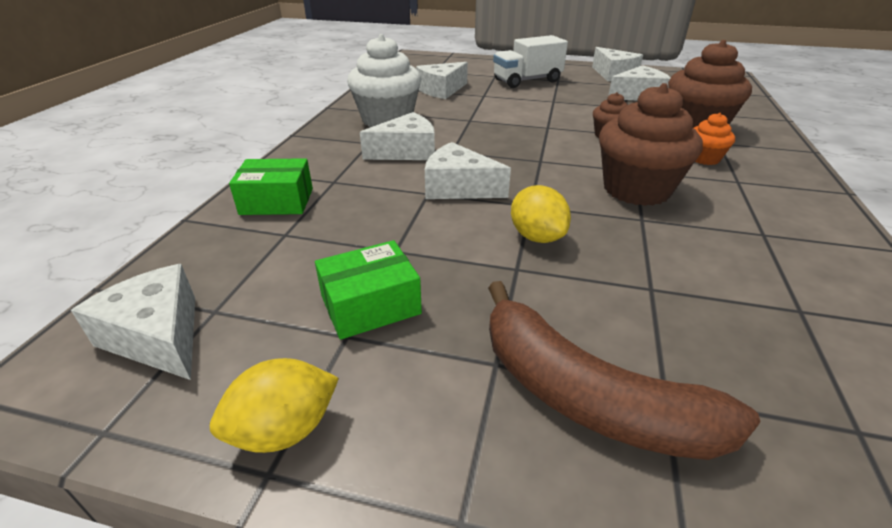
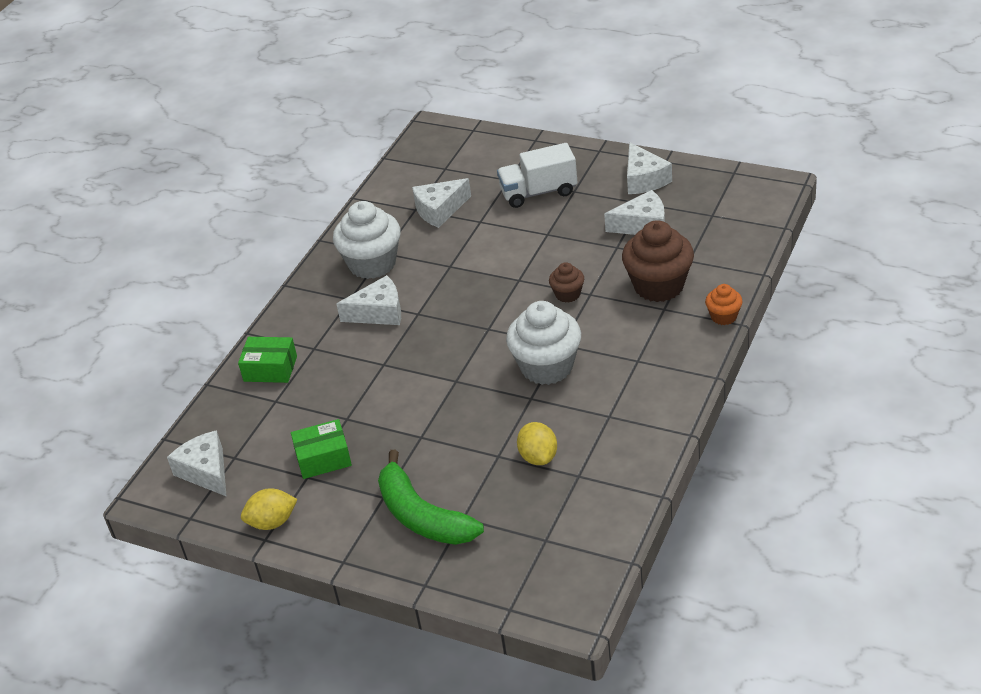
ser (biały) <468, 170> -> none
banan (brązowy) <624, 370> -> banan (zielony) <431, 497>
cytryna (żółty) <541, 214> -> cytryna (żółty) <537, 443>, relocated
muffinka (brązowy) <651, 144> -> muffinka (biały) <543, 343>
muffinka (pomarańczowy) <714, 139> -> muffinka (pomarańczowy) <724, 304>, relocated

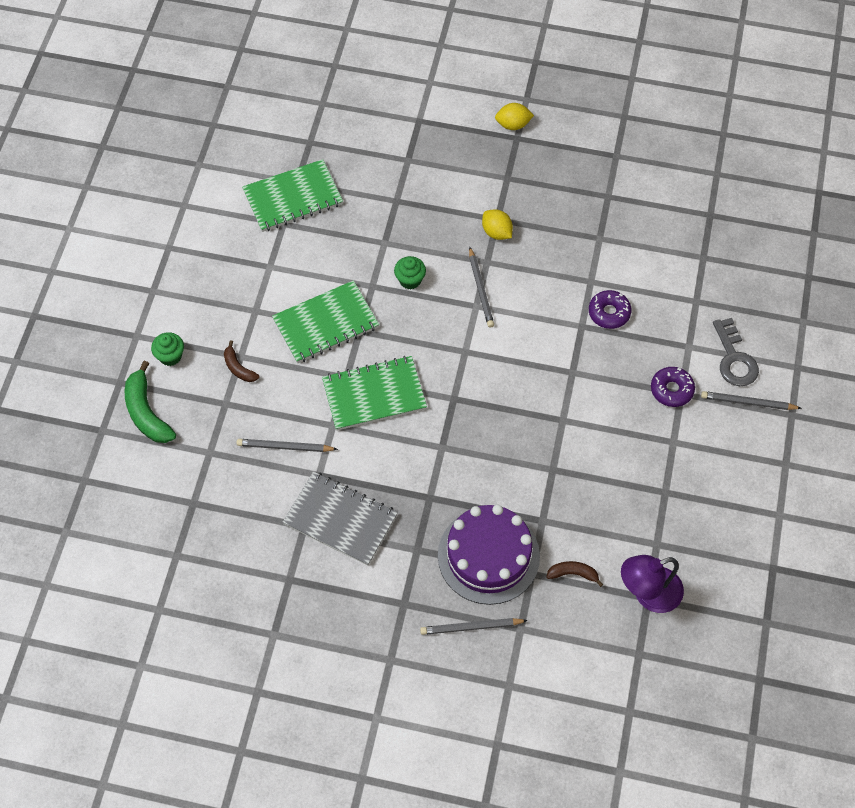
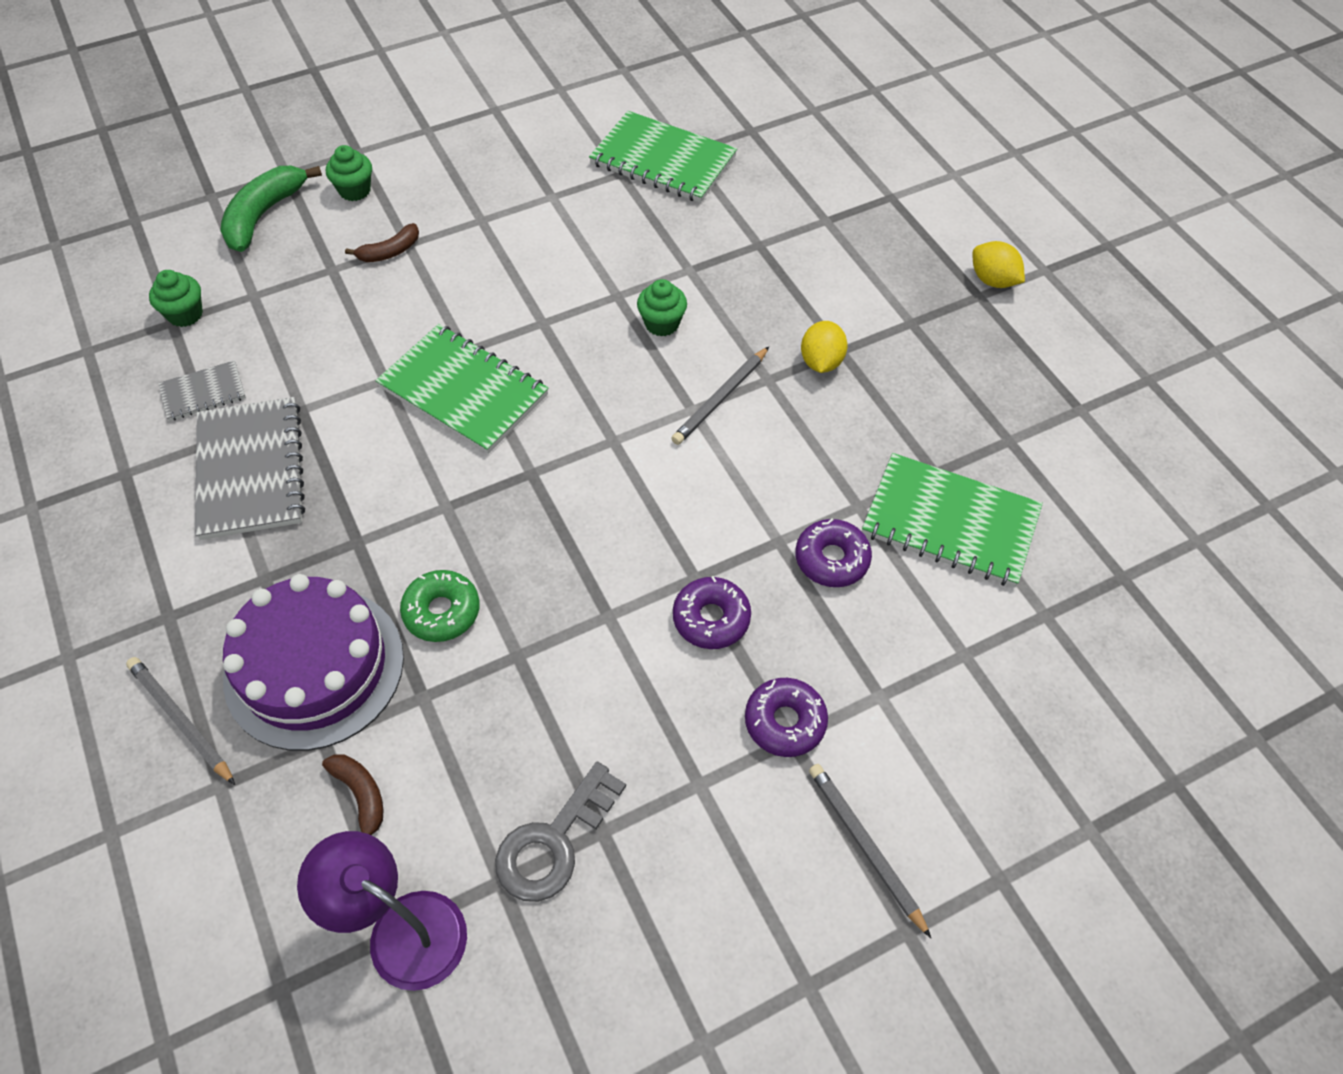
banan (brązowy) <242, 361> -> banan (brązowy) <382, 242>, 135 degrees counterclockwise
ołówek (szary) <287, 445> -> none
zeszyt (zielony) <325, 321> -> zeszyt (zielony) <952, 520>, relocated
klucz (szary) <736, 352> -> klucz (szary) <560, 832>, relocated
none -> muffinka (zielony) <176, 298>
none -> zeszyt (szary) <202, 390>
none -> donut (zielony) <440, 606>
none -> donut (fioletowy) <712, 612>

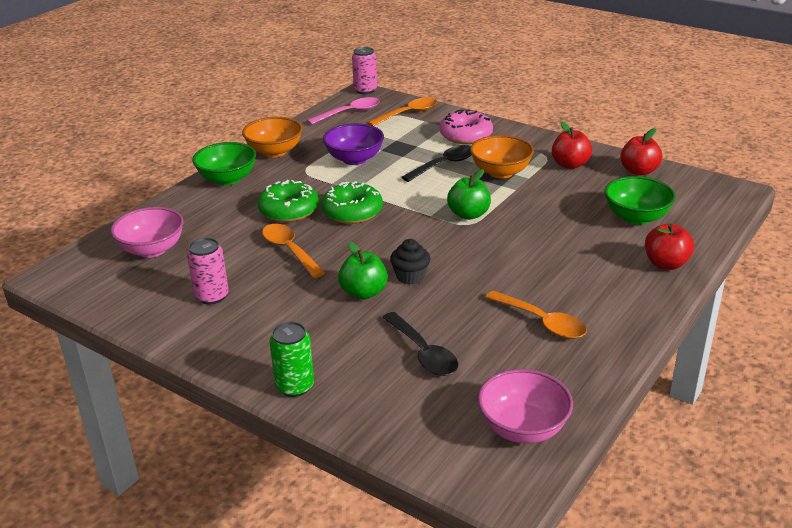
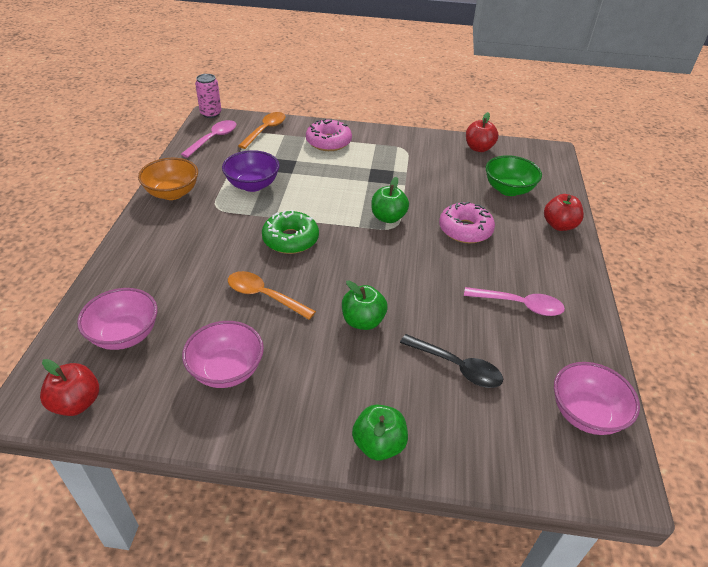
puszka (różowy) <208, 271> -> miska (różowy) <223, 354>
miska (zielony) <224, 163> -> none
donut (zielony) <288, 201> -> none
puszka (zielony) <291, 359> -> jabłko (zielony) <380, 432>
muffinka (czarny) <410, 262> -> none
łyżka (czarny) <437, 163> -> none
miska (pomarańczowy) <502, 157> -> none
łyżka (pomarańczowy) <536, 314> -> łyżka (różowy) <514, 301>
jabłko (czerwony) <572, 145> -> jabłko (czerwony) <69, 387>, relocated
none -> donut (różowy) <467, 222>

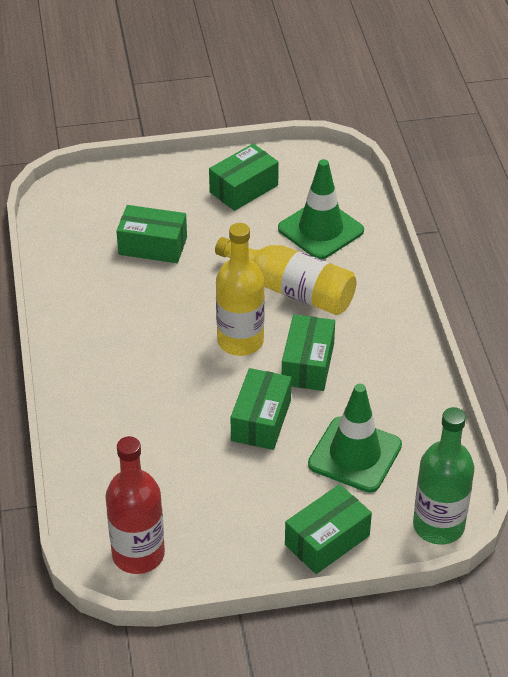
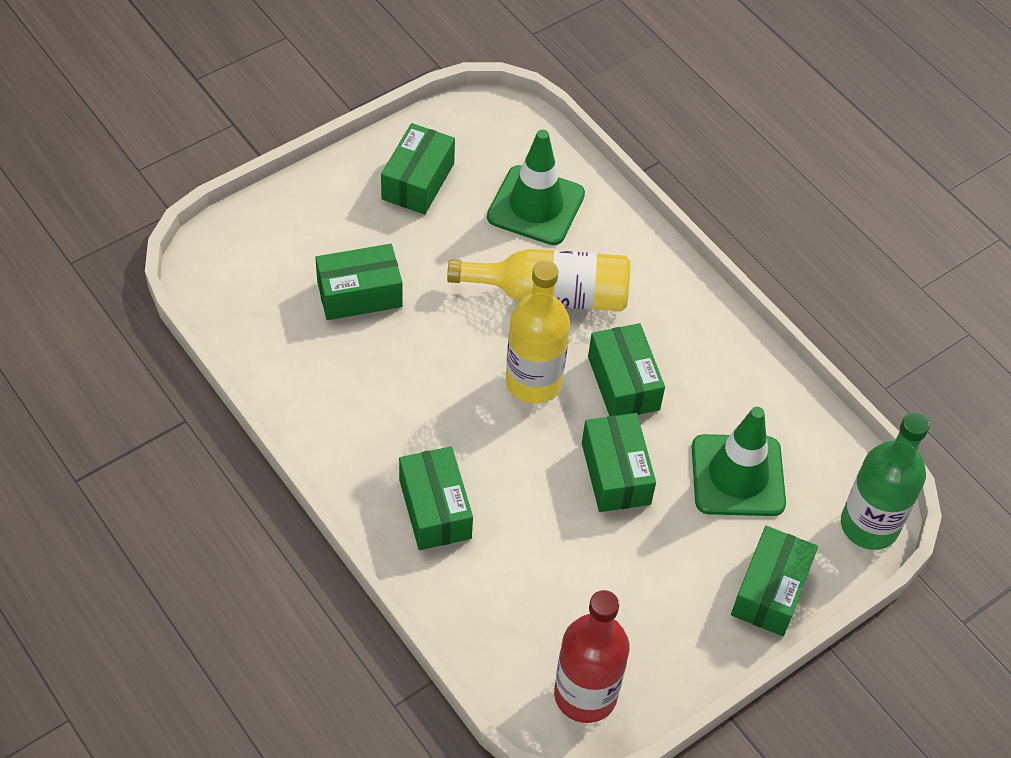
none -> pudełko (zielony) <436, 498>

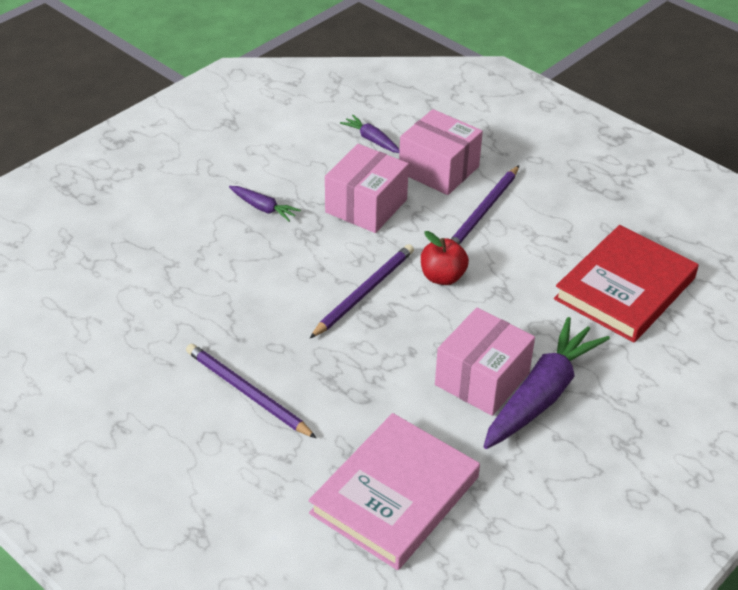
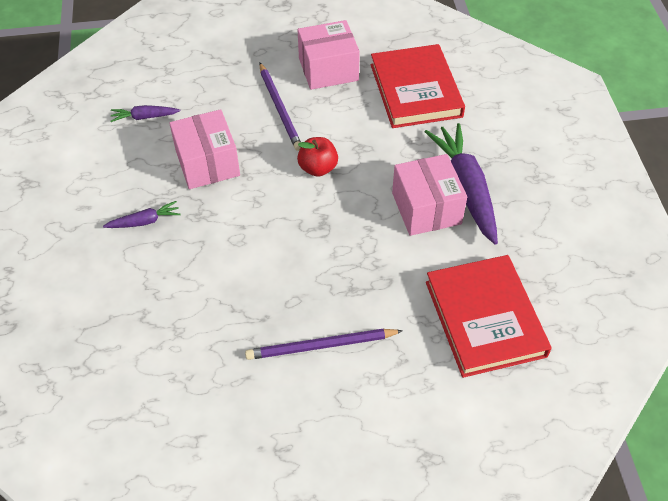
książka (różowy) <394, 491> -> książka (czerwony) <489, 316>
ołówek (fioletowy) <362, 291> -> none
pudełko (różowy) <441, 152> -> pudełko (różowy) <329, 55>, relocated

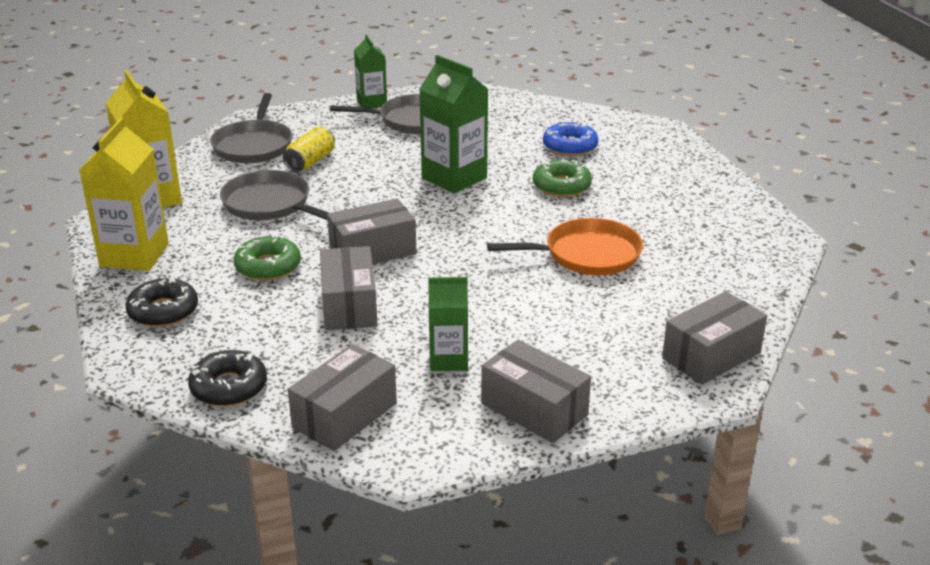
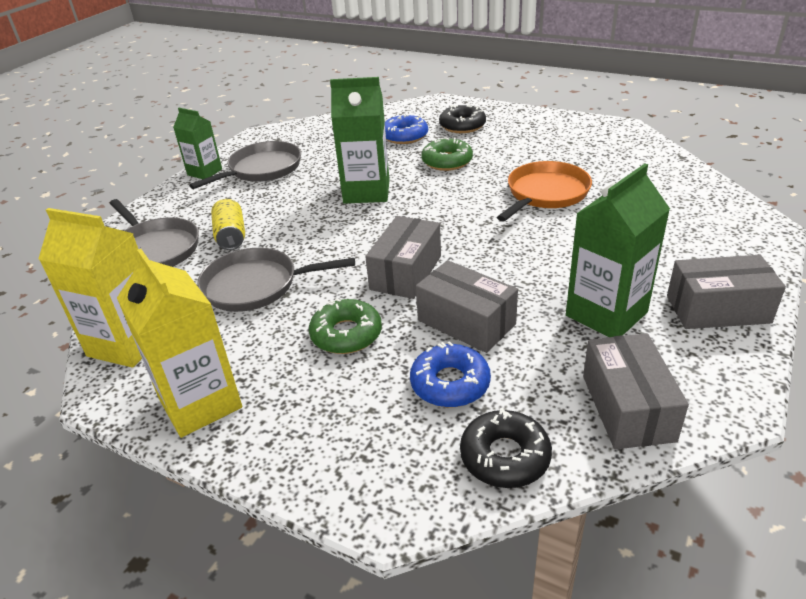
donut (czarny) <162, 301> -> donut (czarny) <462, 118>, relocated
karton mleka (zielony) <448, 324> -> karton mleka (zielony) <618, 250>, x1.62
pudełko (szary) <714, 338> -> none
none -> donut (niebieski) <450, 374>

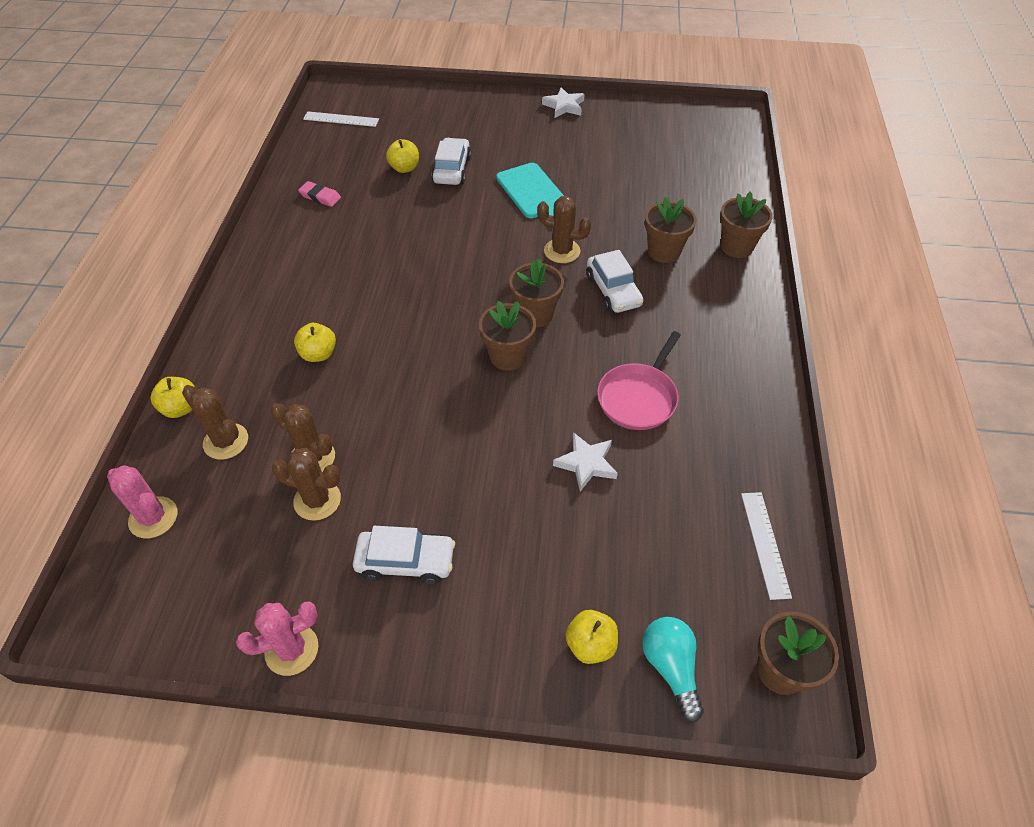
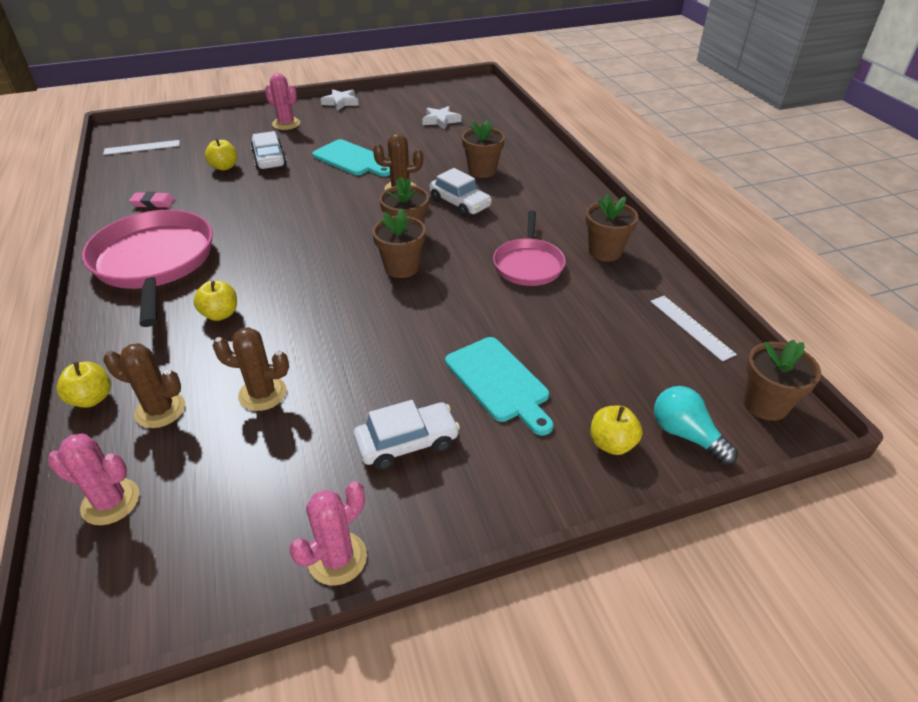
kaktus (brązowy) <306, 484> -> none
gwiazda (biały) <585, 461> -> gwiazda (biały) <441, 118>, relocated
doniczka (brązowy) <746, 225> -> doniczka (brązowy) <611, 227>, relocated
none -> patelnia (różowy) <147, 268>
none -> kaktus (różowy) <282, 101>
none -> deska do krojenia (turkusowy) <499, 386>

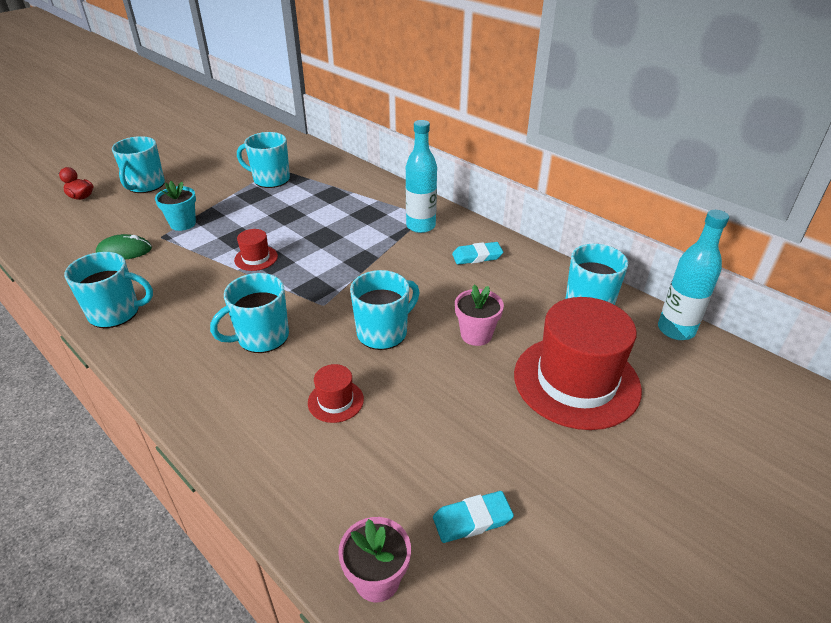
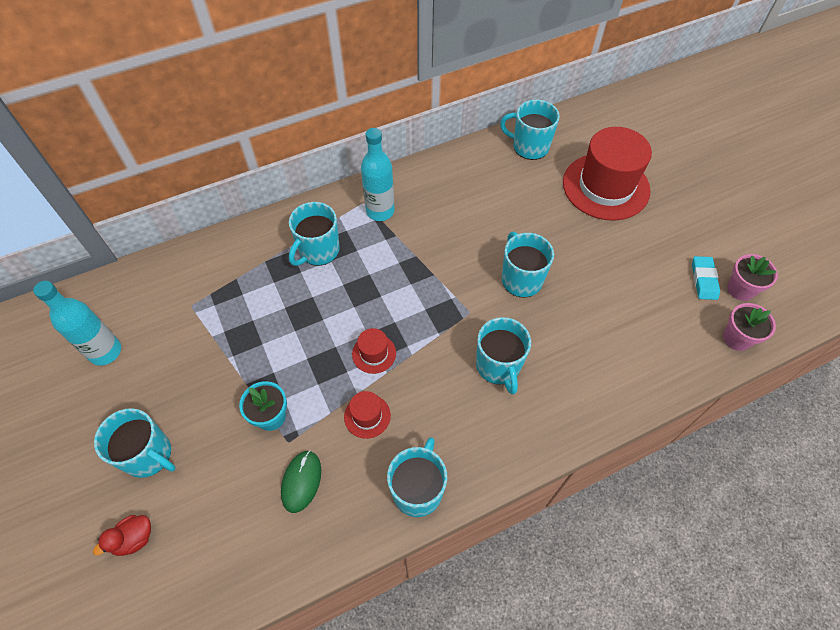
kubek (turkusowy) <263, 160> -> kubek (turkusowy) <314, 234>, relocated
kapelusz (czerwony) <336, 393> -> kapelusz (czerwony) <367, 415>, relocated
gumka do mazania (turkusowy) <477, 253> -> none
doniczka (różowy) <479, 315> -> doniczka (różowy) <752, 277>, relocated
butelka (turkusowy) <693, 275> -> butelka (turkusowy) <77, 323>, relocated

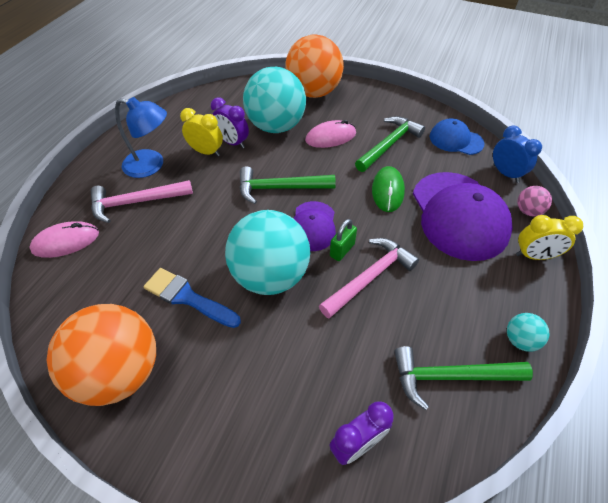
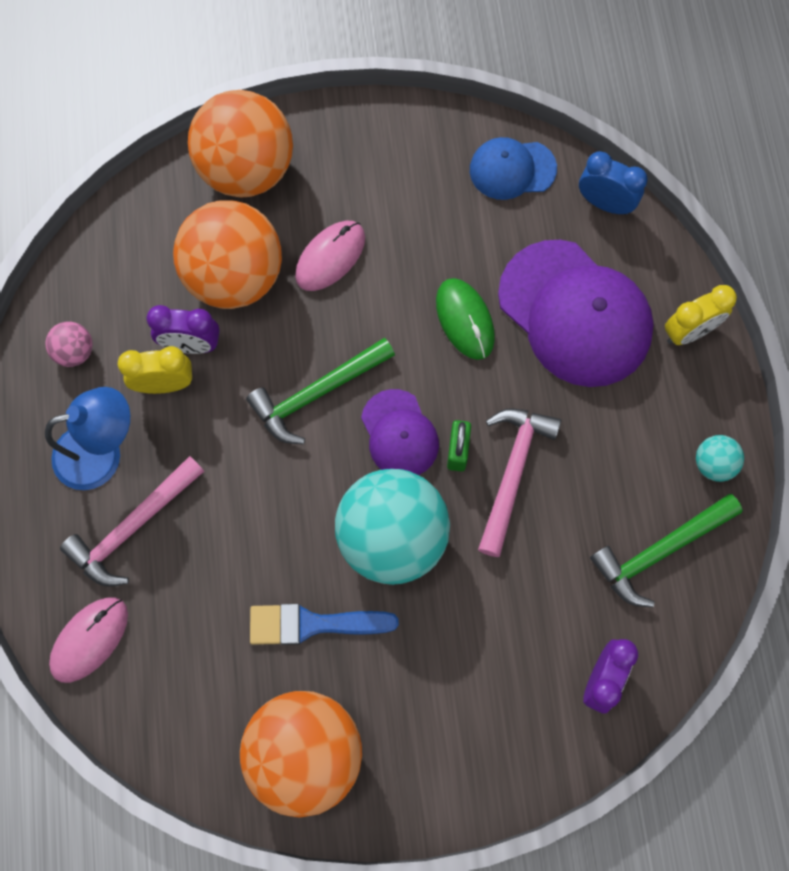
piłka (turkusowy) <274, 100> -> piłka (pomarańczowy) <227, 254>
młotek (zielony) <390, 144> -> none
piłka (różowy) <534, 201> -> piłka (różowy) <69, 344>, relocated

